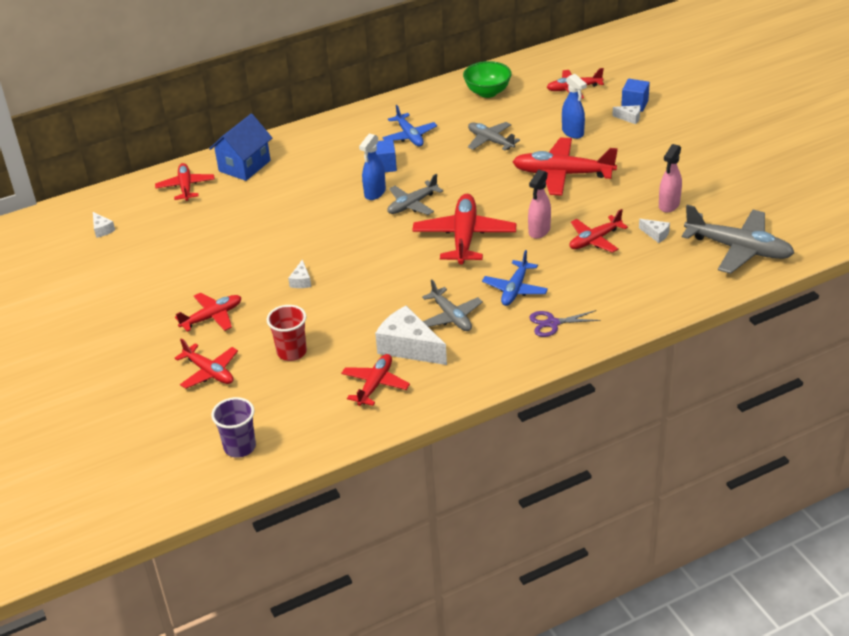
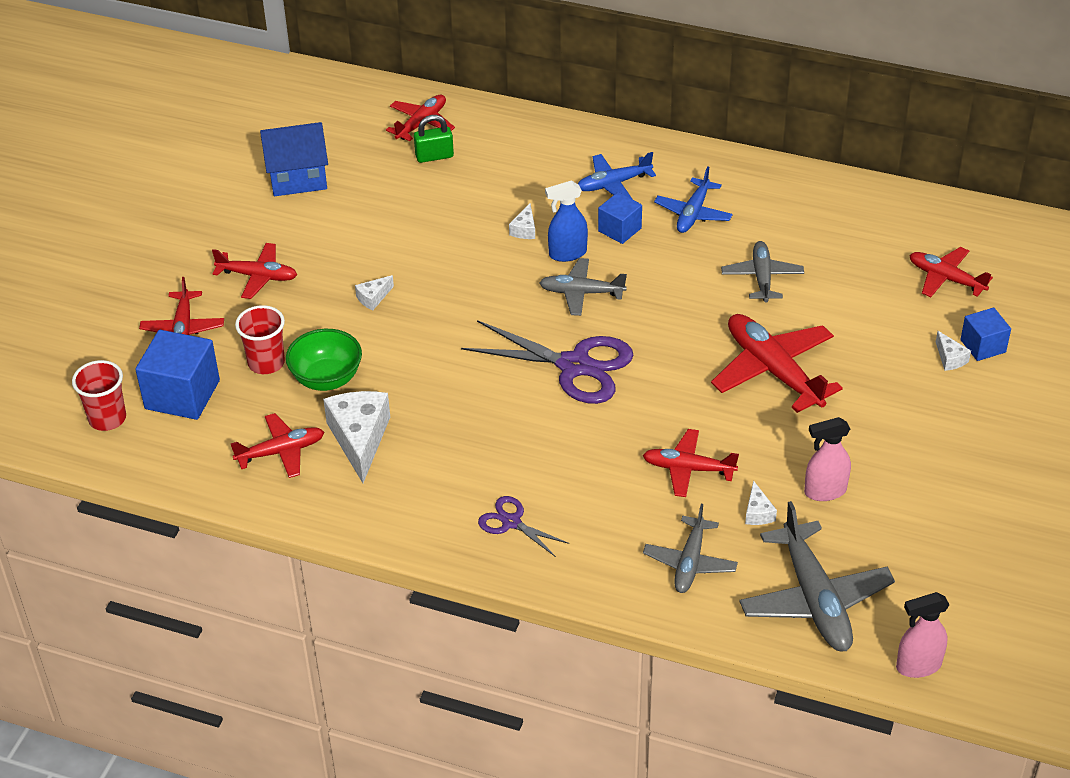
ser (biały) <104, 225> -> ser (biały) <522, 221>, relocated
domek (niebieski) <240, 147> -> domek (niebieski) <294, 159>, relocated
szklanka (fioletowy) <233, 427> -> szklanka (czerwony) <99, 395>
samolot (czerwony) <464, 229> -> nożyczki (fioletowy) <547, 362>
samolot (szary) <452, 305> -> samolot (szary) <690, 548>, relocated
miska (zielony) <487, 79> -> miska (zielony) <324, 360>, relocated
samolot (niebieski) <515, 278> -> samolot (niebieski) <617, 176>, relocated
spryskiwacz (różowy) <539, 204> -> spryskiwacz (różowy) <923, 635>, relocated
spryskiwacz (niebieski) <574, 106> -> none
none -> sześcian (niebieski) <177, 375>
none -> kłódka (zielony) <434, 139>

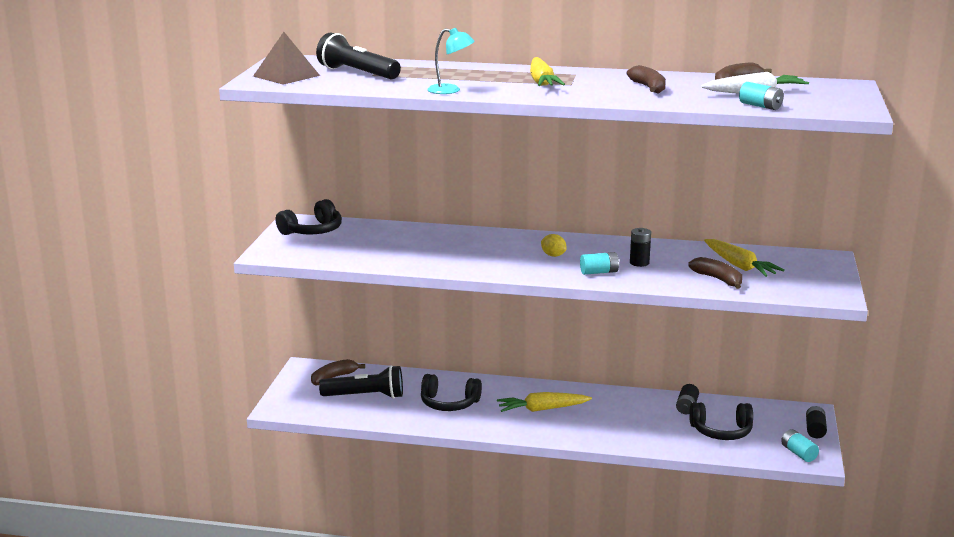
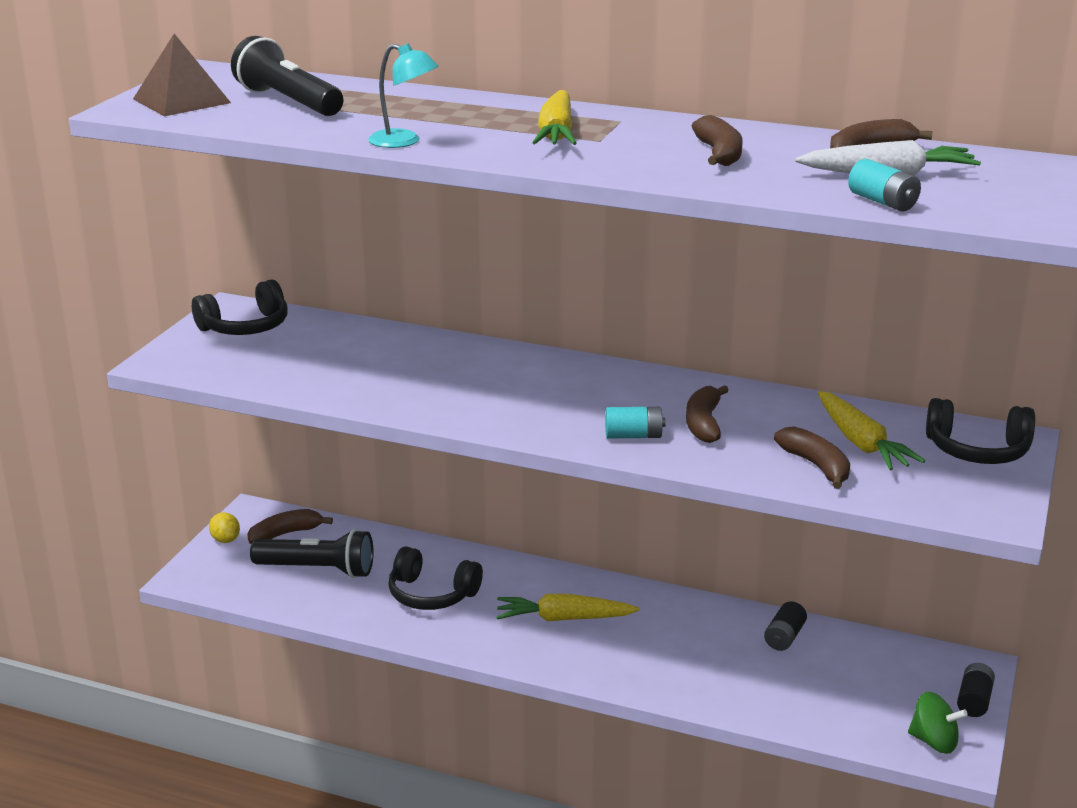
cytryna (żółty) <554, 245> -> cytryna (żółty) <224, 527>, relocated
bateria (czarny) <640, 247> -> banan (brązowy) <707, 414>
słuchawki (czarny) <721, 421> -> słuchawki (czarny) <980, 431>, relocated
bateria (turkusowy) <800, 445> -> bączek (zielony) <938, 723>

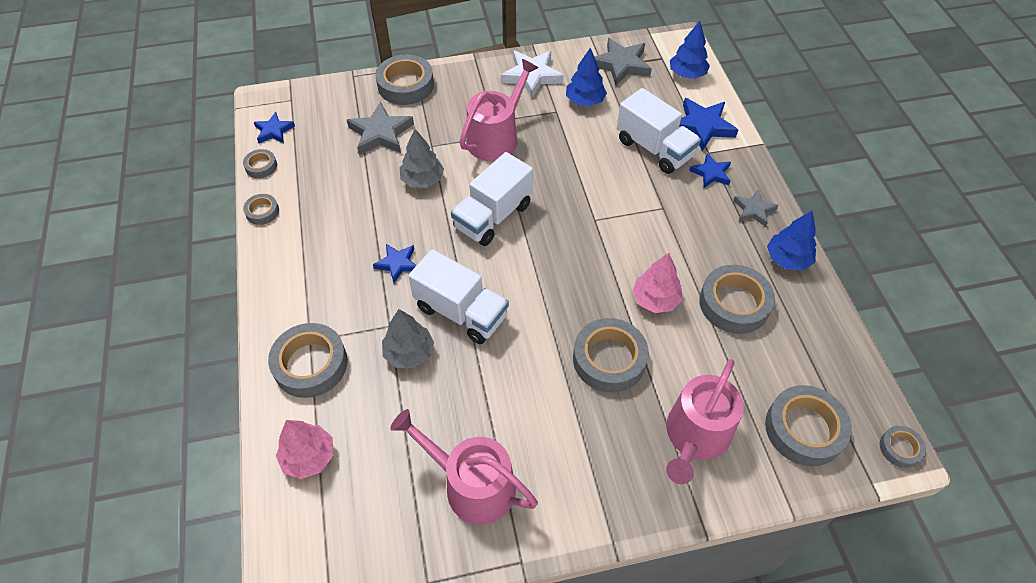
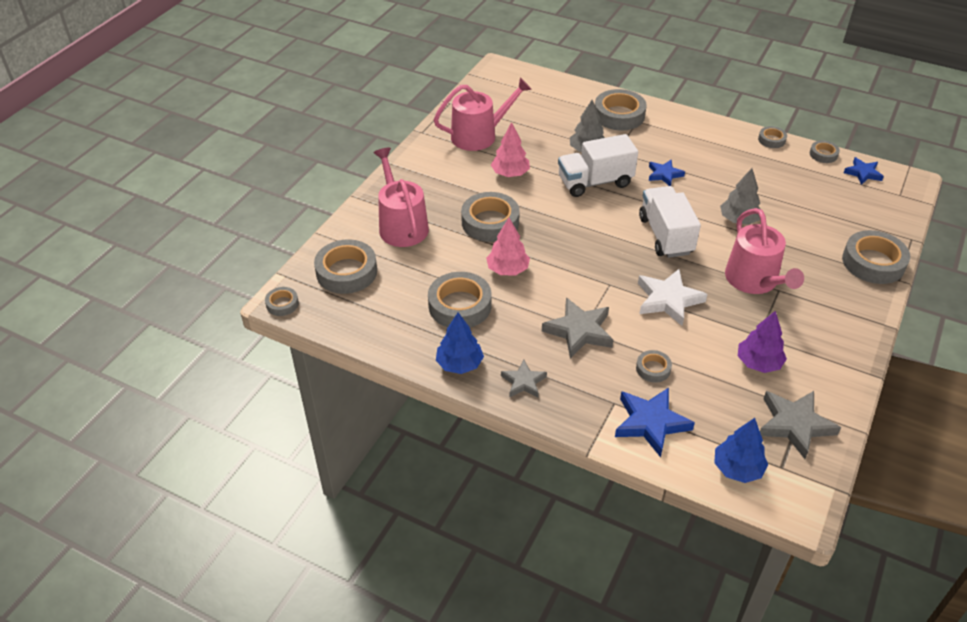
drzewko (różowy) <304, 449> -> drzewko (różowy) <510, 149>, relocated
gwiazda (szary) <380, 128> -> gwiazda (szary) <577, 328>, relocated
gwiazda (biały) <532, 74> -> gwiazda (biały) <672, 297>, relocated
drzewko (niebieski) <586, 77> -> drzewko (fioletowy) <762, 342>
ciężarówka (biały) <659, 131> -> taśma klejąca (szary) <654, 366>
gwiazda (niebieski) <710, 171> -> none

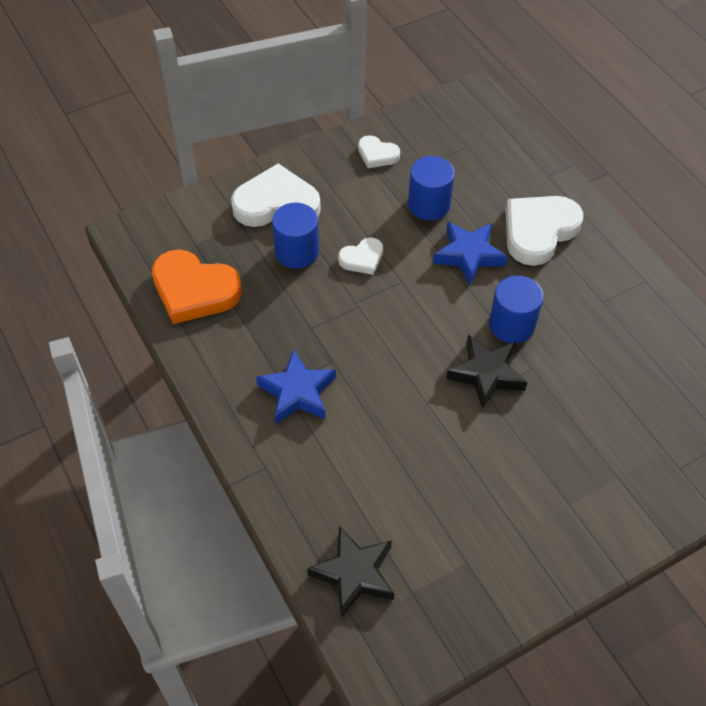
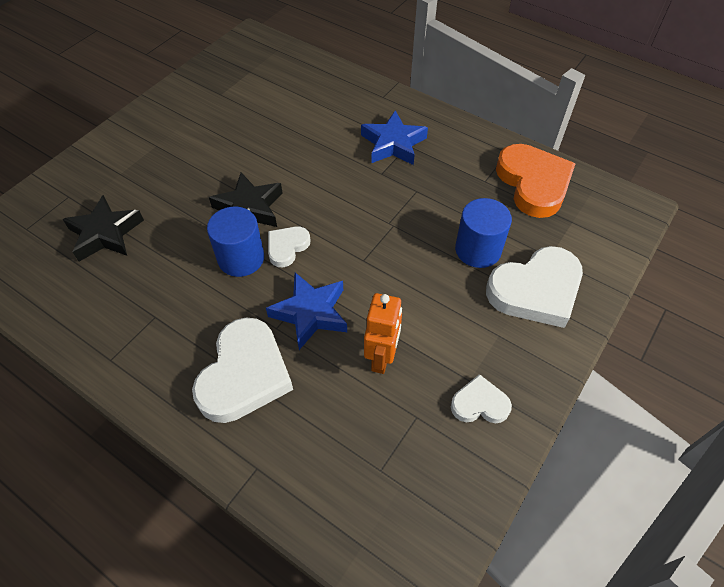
serce (pomarańczowy) <196, 287> -> serce (pomarańczowy) <536, 181>, 75 degrees clockwise
gwiazda (czarny) <350, 571> -> gwiazda (czarny) <103, 228>, relocated
serce (biały) <360, 256> -> serce (biały) <289, 247>, relocated
walec (niebieski) <431, 188> -> robot (pomarańczowy) <383, 333>

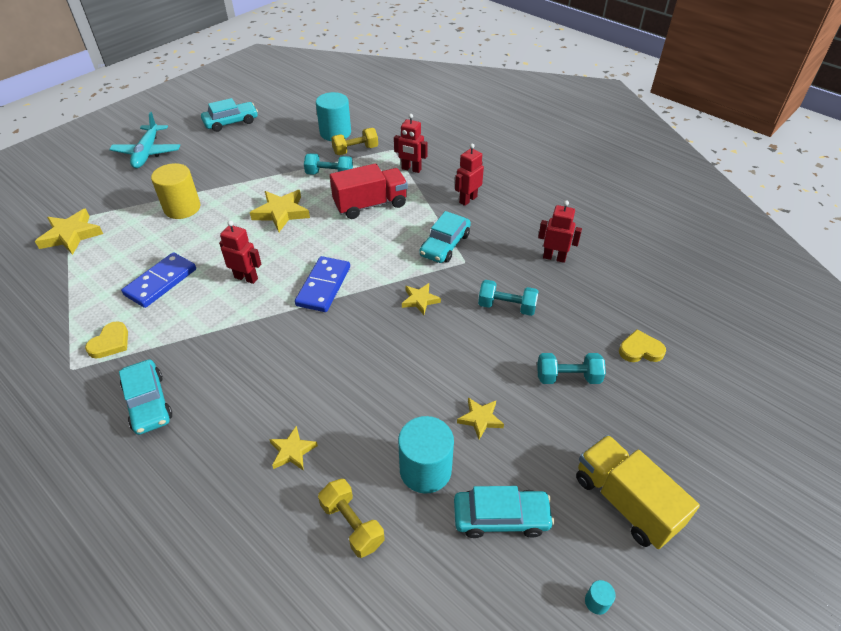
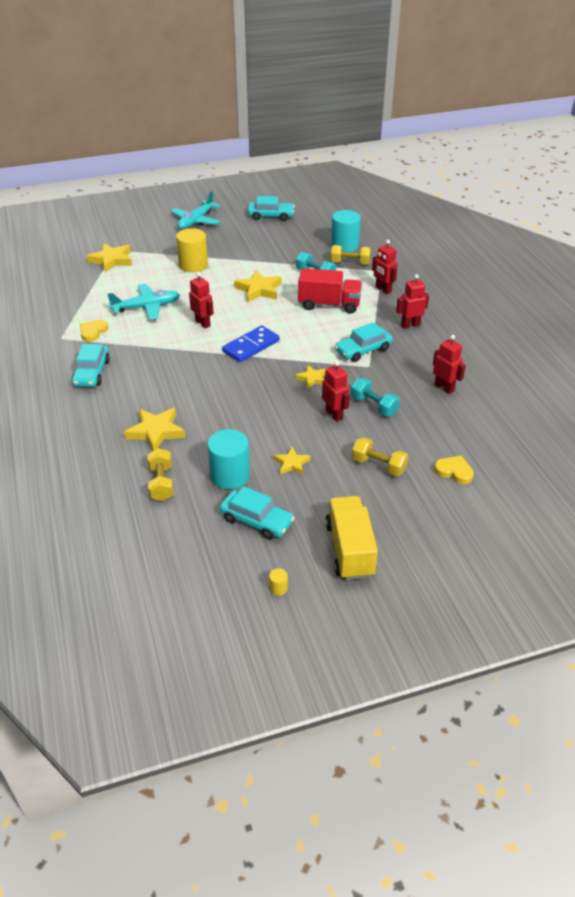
serce (żółty) <106, 340> -> serce (żółty) <94, 330>, 150 degrees clockwise
kostka domina (niebieski) <158, 280> -> samolot (turkusowy) <143, 302>
gwiazda (żółty) <293, 448> -> gwiazda (żółty) <155, 429>, x1.68
hantel (turkusowy) <571, 368> -> hantel (żółty) <380, 456>
walec (turkusowy) <600, 597> -> walec (żółty) <278, 582>
none -> robot (czerwony) <336, 391>

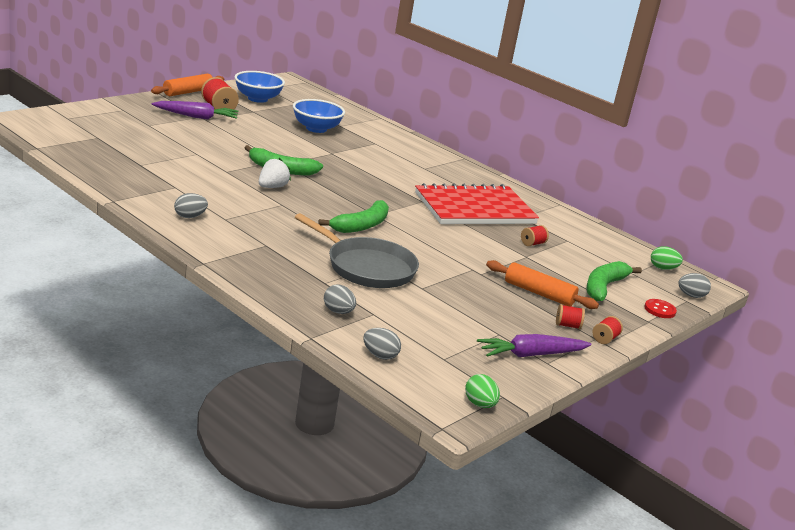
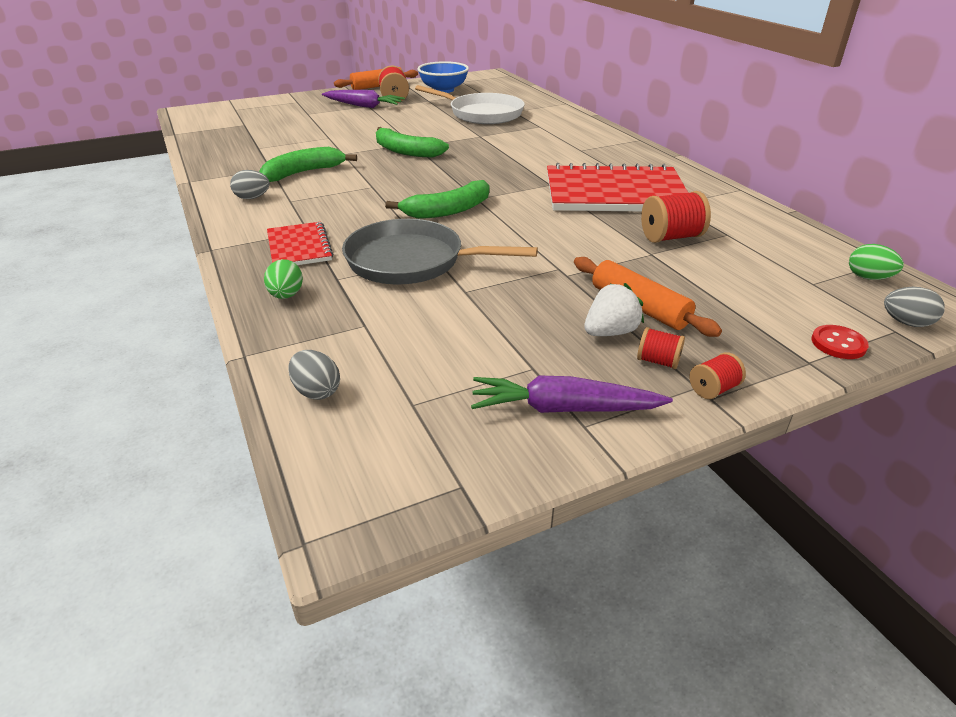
truskawka (biały) <275, 173> -> truskawka (biały) <614, 309>, relocated
miska (niebieski) <319, 116> -> patelnia (biały) <470, 104>
patelnia (szary) <357, 250> -> patelnia (szary) <440, 252>, 135 degrees clockwise
jajko (szary) <340, 299> -> none
jajko (zielony) <482, 391> -> jajko (zielony) <283, 279>, relocated
szpulka (czerwony) <535, 235> -> szpulka (czerwony) <676, 217>, x1.77
banan (zielony) <614, 281> -> banan (zielony) <308, 164>, relocated
none -> zeszyt (czerwony) <300, 243>

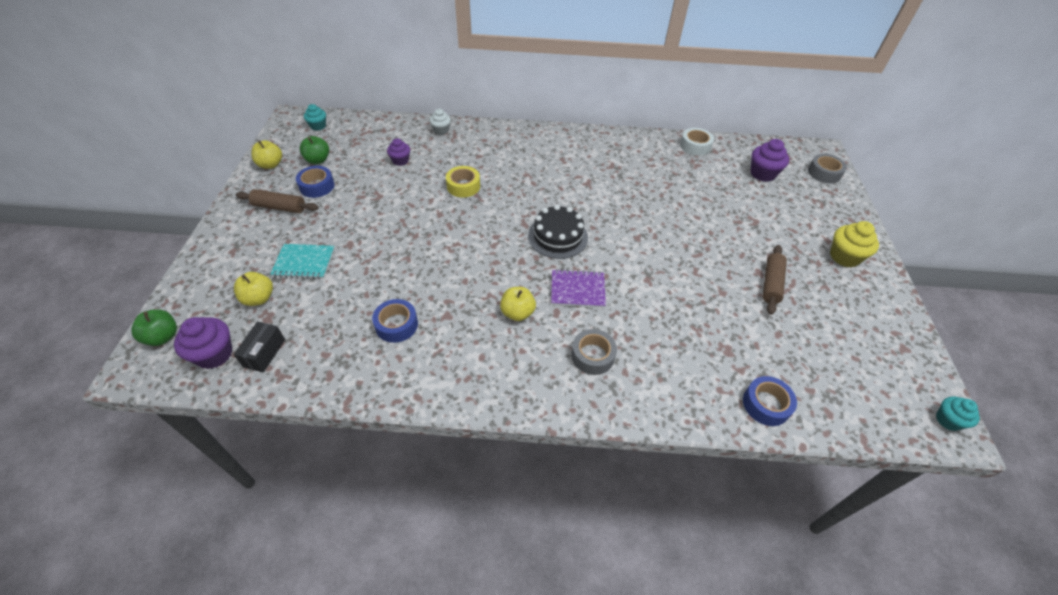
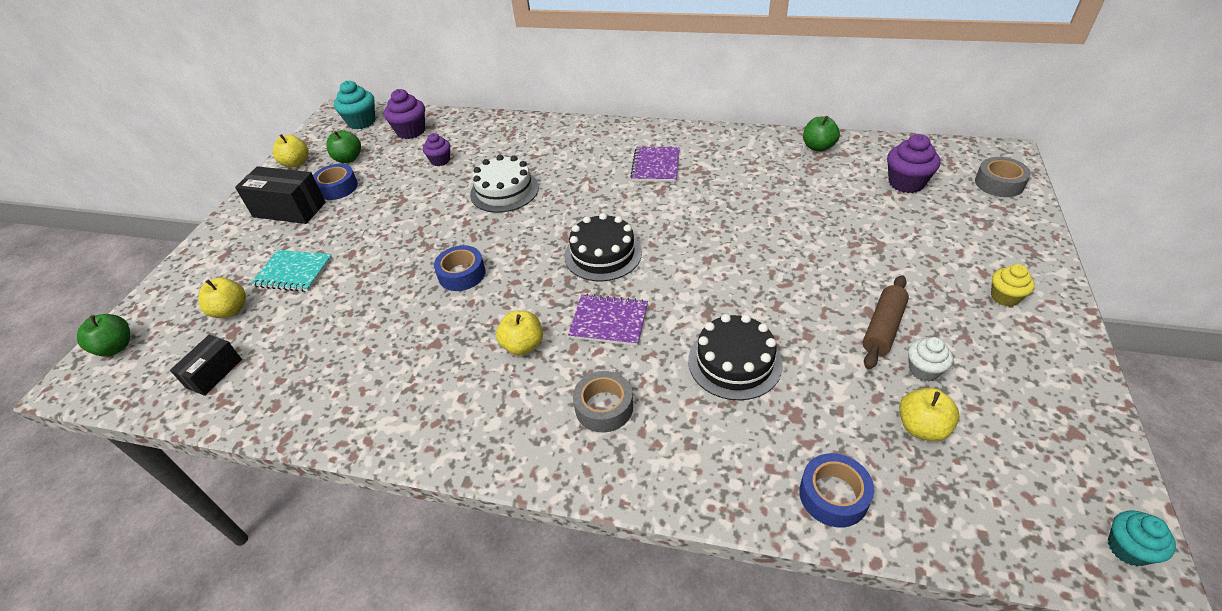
muffinka (fioletowy) <203, 343> -> muffinka (fioletowy) <404, 114>, relocated
wałek do ciasta (brązowy) <277, 201> -> pudełko (czarny) <280, 195>
muffinka (turkusowy) <315, 117> -> muffinka (turkusowy) <354, 104>, x1.56
taśma klejąca (niebieski) <395, 321> -> taśma klejąca (niebieski) <460, 268>, relocated
muffinka (biały) <440, 122> -> muffinka (biały) <930, 359>, relocated
taśma klejąca (żółty) <463, 182> -> tort (biały) <504, 184>
taśma klejąca (biały) <697, 142> -> jabłko (zielony) <821, 134>
muffinka (żółty) <854, 244> -> muffinka (żółty) <1013, 285>, x0.64
none -> zeszyt (fioletowy) <655, 164>
none -> tort (czarny) <735, 357>
none -> jabłko (żółty) <929, 414>

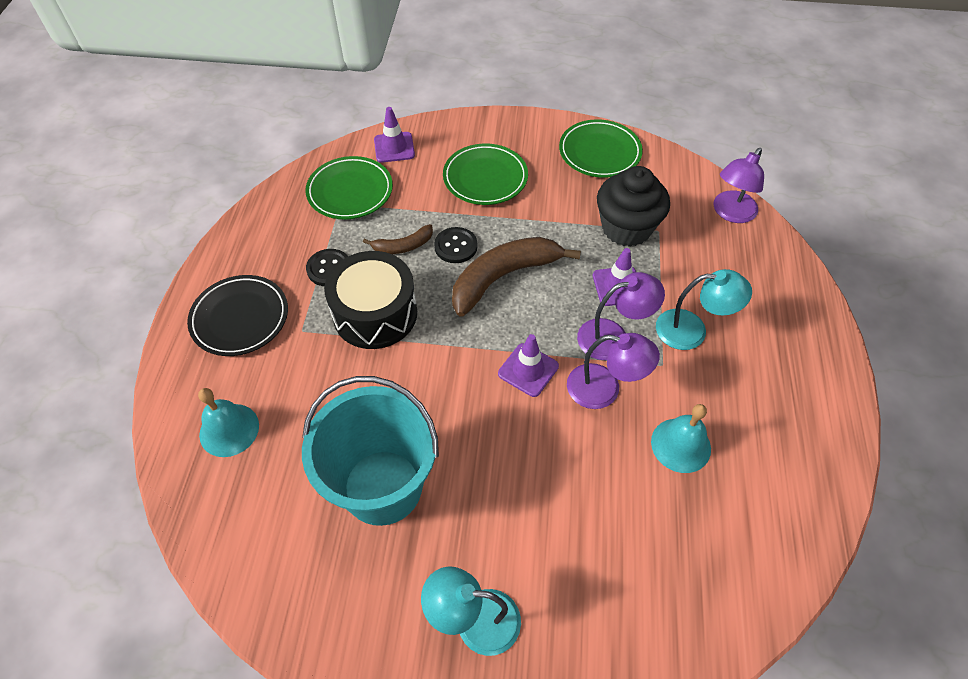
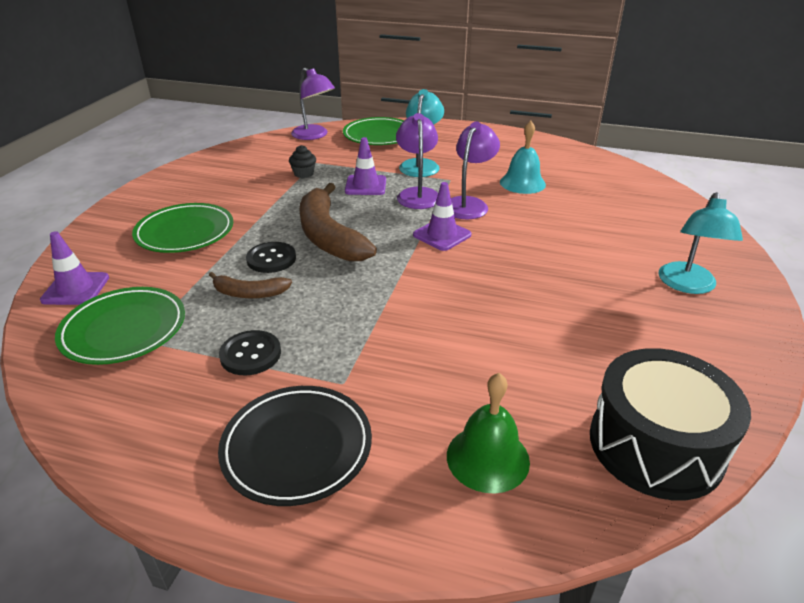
dzwonek (turkusowy) <228, 422> -> dzwonek (zielony) <488, 433>
wiadro (turkusowy) <370, 451> -> none
bęben (czarny) <370, 300> -> bęben (czarny) <670, 424>, relocated
banan (brązowy) <398, 239> -> banan (brązowy) <250, 285>, 105 degrees clockwise
talerz (zielony) <601, 148> -> talerz (zielony) <373, 131>, relocated
muffinka (czarny) <633, 206> -> muffinka (czarny) <302, 161>, x0.42

